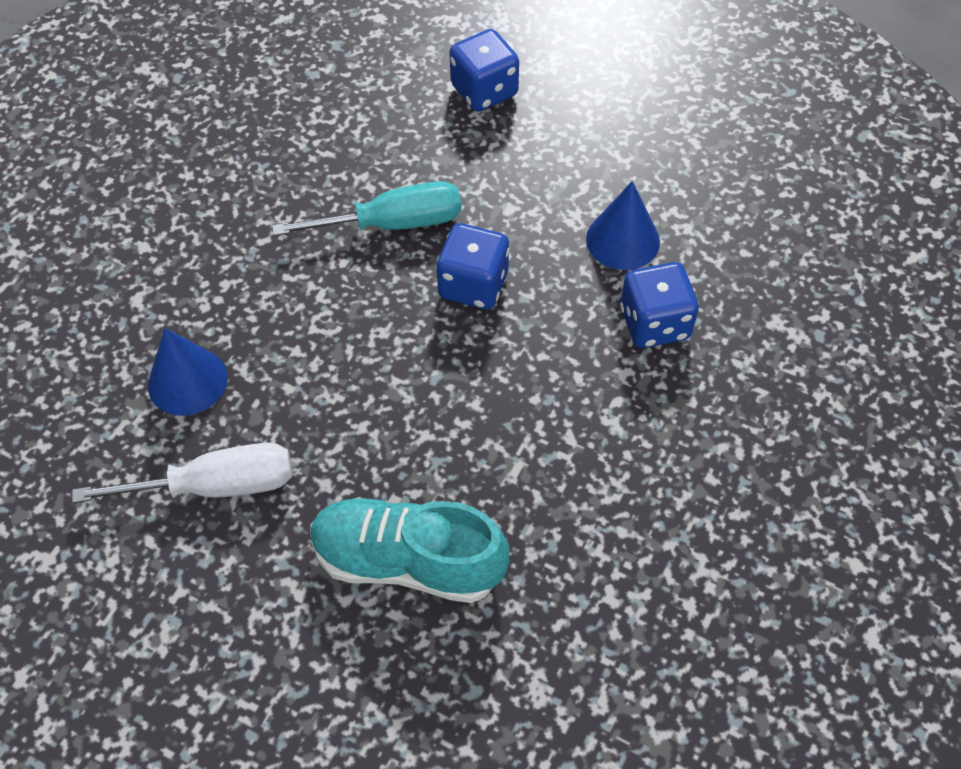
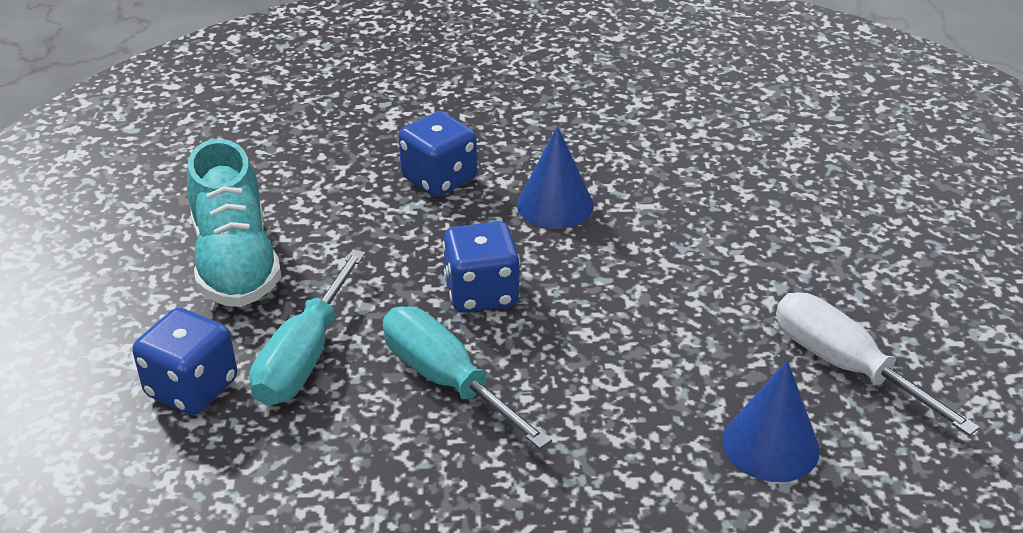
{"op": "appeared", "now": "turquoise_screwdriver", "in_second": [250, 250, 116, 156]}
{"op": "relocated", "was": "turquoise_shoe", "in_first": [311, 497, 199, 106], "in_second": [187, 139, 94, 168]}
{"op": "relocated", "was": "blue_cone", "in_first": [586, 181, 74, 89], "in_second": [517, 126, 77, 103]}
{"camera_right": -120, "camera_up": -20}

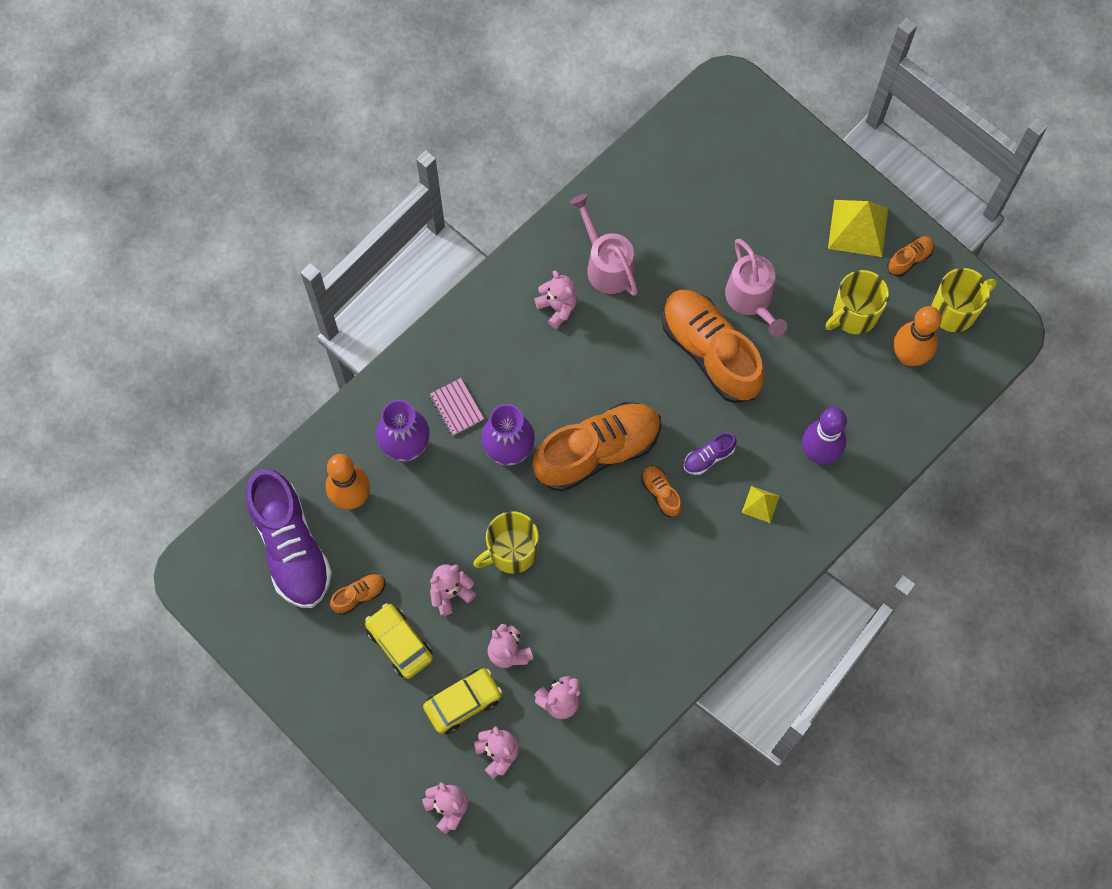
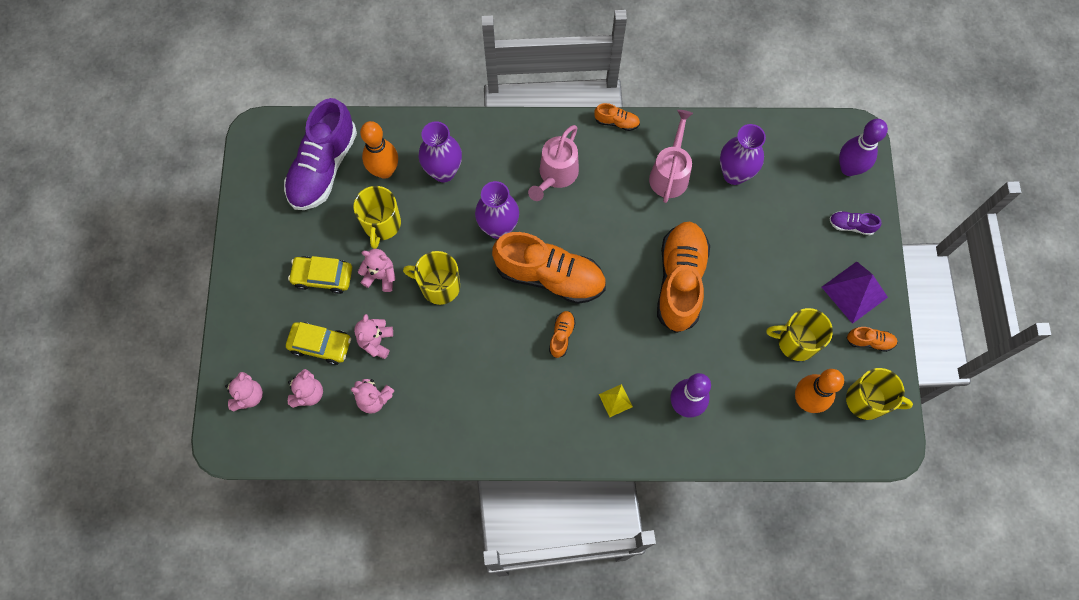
{"op": "missing", "was": "pink_notebook", "in_first": [429, 378, 55, 58]}
{"op": "missing", "was": "pink_teddy_bear", "in_first": [534, 270, 43, 59]}
{"op": "appeared", "now": "yellow_mug", "in_second": [353, 186, 48, 63]}
{"op": "appeared", "now": "purple_vase", "in_second": [720, 124, 46, 61]}
{"op": "appeared", "now": "purple_bowling_pin", "in_second": [839, 119, 49, 57]}
{"op": "relocated", "was": "orange_shoe", "in_first": [330, 573, 55, 42], "in_second": [594, 103, 46, 28]}
{"op": "relocated", "was": "purple_shoe", "in_first": [684, 432, 53, 43], "in_second": [829, 211, 52, 24]}
{"op": "relocated", "was": "pink_watering_can", "in_first": [725, 239, 62, 98], "in_second": [528, 125, 51, 76]}
{"op": "colour", "was": "yellow_pyramid", "now": "purple_pyramid", "in_first": [828, 200, 60, 57], "in_second": [822, 262, 66, 62]}
{"op": "spun", "was": "yellow_car", "in_first": [365, 603, 68, 76], "in_second": [288, 256, 64, 38], "clockwise": -90}
{"camera_right": 45, "camera_up": 0}

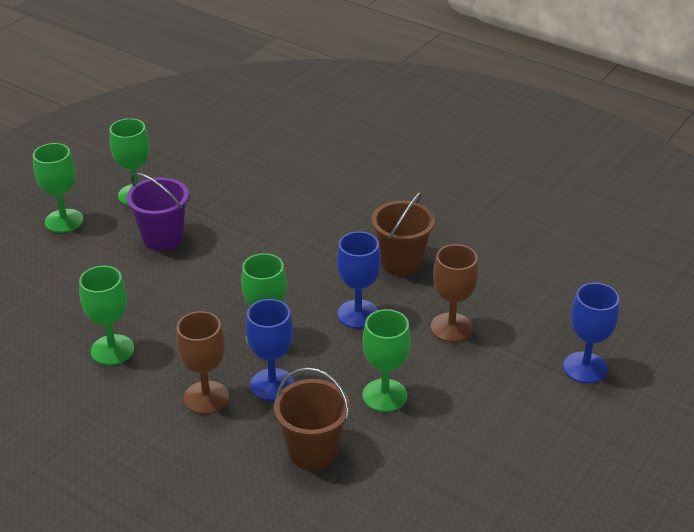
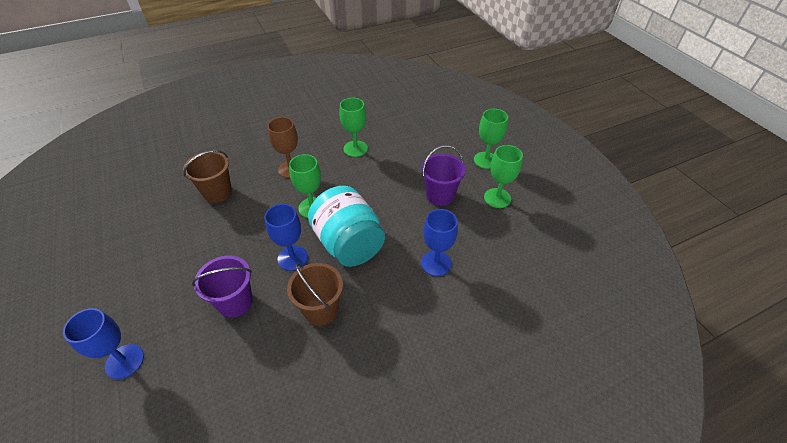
{"op": "missing", "was": "green_goblet", "in_first": [362, 309, 49, 103]}
{"op": "appeared", "now": "turquoise_jar", "in_second": [308, 186, 77, 81]}
{"op": "relocated", "was": "blue_goblet", "in_first": [246, 299, 49, 102], "in_second": [421, 209, 37, 67]}
{"op": "exchanged", "was": "brown_goblet", "now": "purple_bucket", "in_first": [431, 244, 47, 98], "in_second": [192, 256, 61, 62]}
{"camera_right": 120, "camera_up": 10}

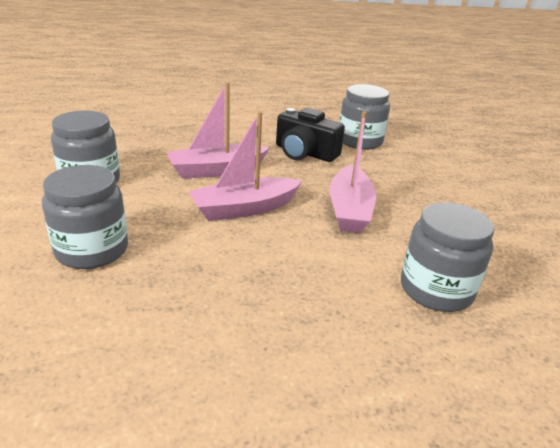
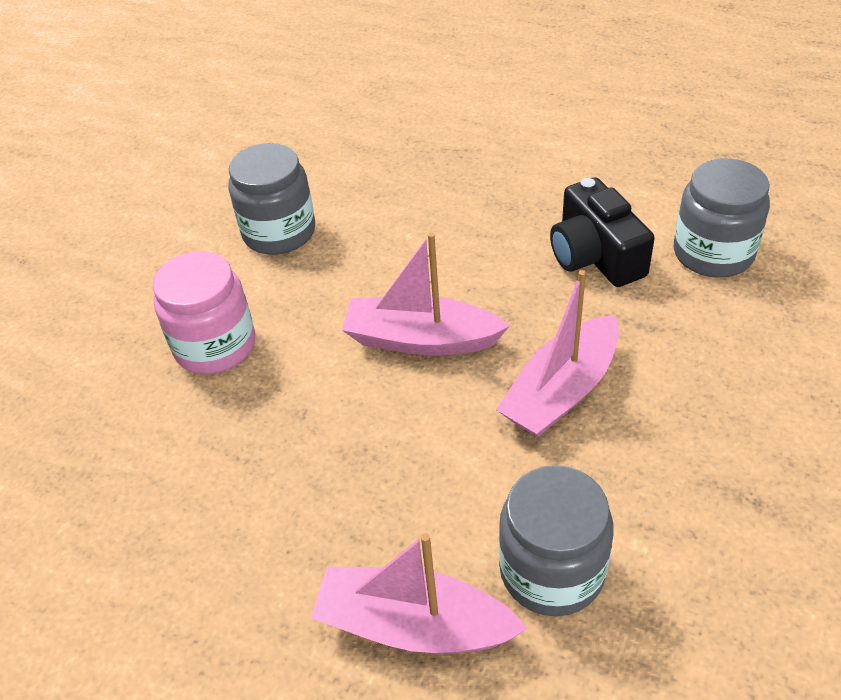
{"op": "relocated", "was": "pink_boat", "in_first": [167, 82, 102, 97], "in_second": [311, 533, 217, 120]}
{"op": "colour", "was": "grey_jar", "now": "pink_jar", "in_first": [42, 165, 86, 104], "in_second": [153, 251, 102, 123]}
{"camera_right": 40, "camera_up": 15}

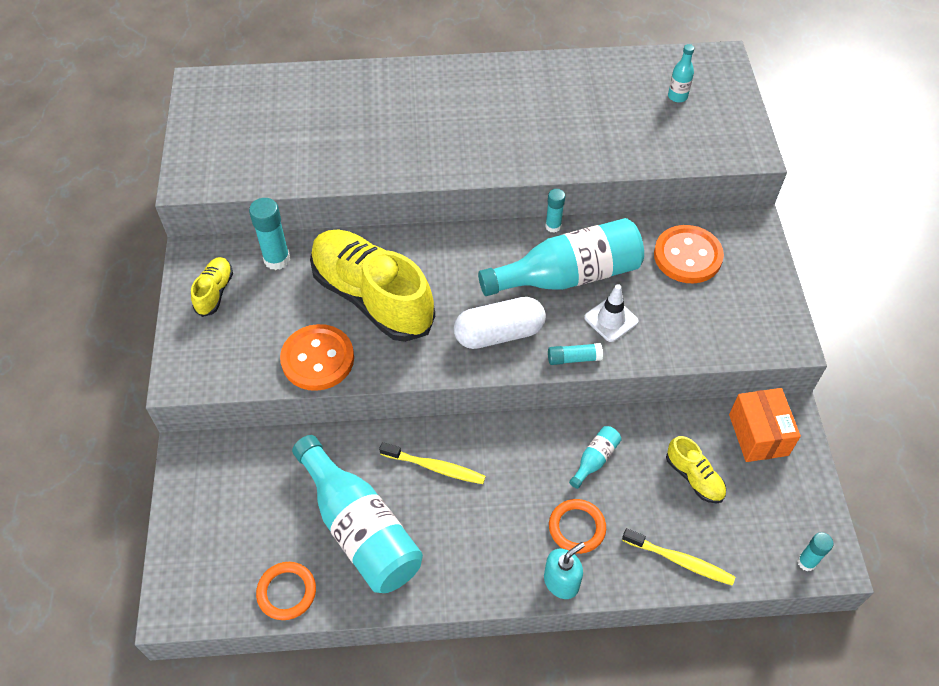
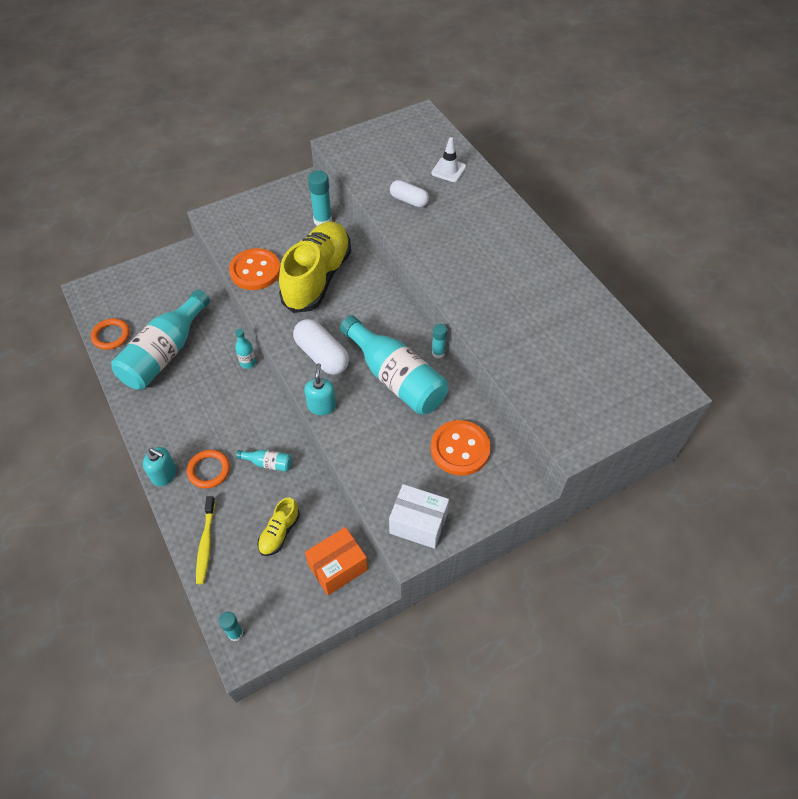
{"op": "missing", "was": "yellow_shoe", "in_first": [191, 257, 42, 60]}
{"op": "missing", "was": "yellow_toothbrush", "in_first": [379, 442, 107, 42]}
{"op": "appeared", "now": "white_box", "in_second": [389, 484, 60, 65]}
{"op": "appeared", "now": "white_capsule", "in_second": [390, 180, 39, 27]}
{"op": "relocated", "was": "white_traffic_cone", "in_first": [584, 284, 55, 58], "in_second": [431, 137, 35, 45]}
{"op": "relocated", "was": "turquoise_bottle", "in_first": [668, 44, 26, 58], "in_second": [235, 329, 21, 40]}
{"op": "exchanged", "was": "turquoise_glue_stick", "now": "turquoise_soap_dispenser", "in_first": [548, 343, 55, 22], "in_second": [304, 363, 32, 52]}
{"camera_right": 65, "camera_up": 0}

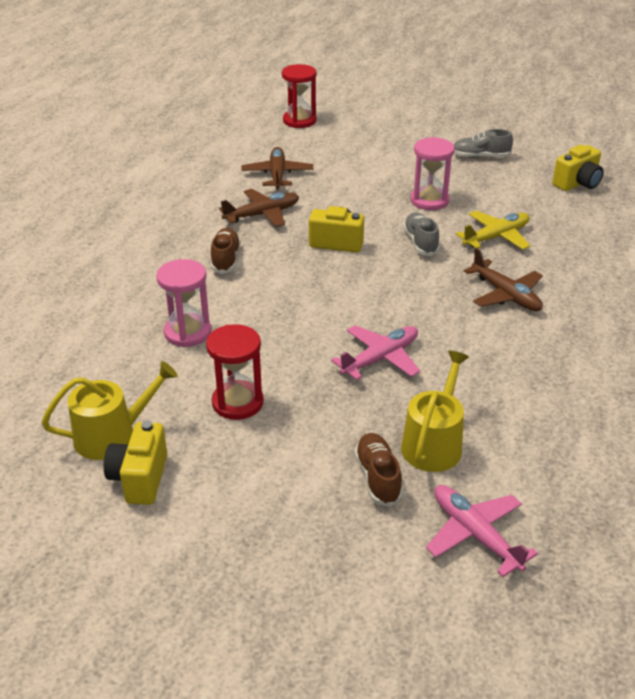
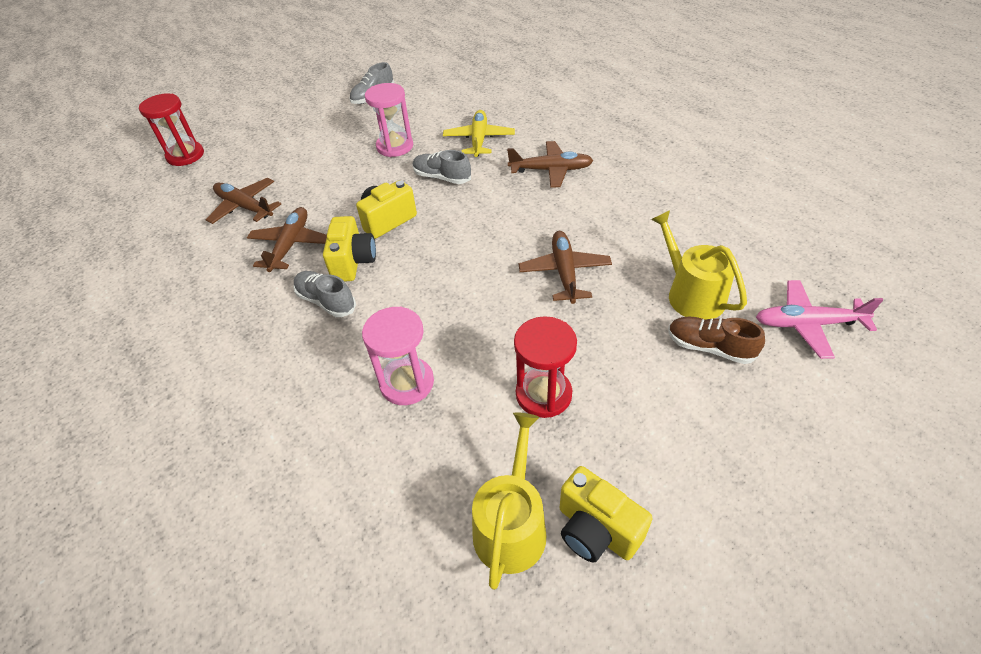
{"op": "relocated", "was": "yellow_camera", "in_first": [552, 145, 52, 46], "in_second": [323, 216, 53, 66]}
{"op": "colour", "was": "brown_shoe", "now": "grey_shoe", "in_first": [211, 228, 30, 46], "in_second": [293, 271, 63, 46]}
{"op": "colour", "was": "pink_plane", "now": "brown_plane", "in_first": [331, 325, 89, 55], "in_second": [519, 231, 93, 73]}
{"camera_right": -50, "camera_up": 10}

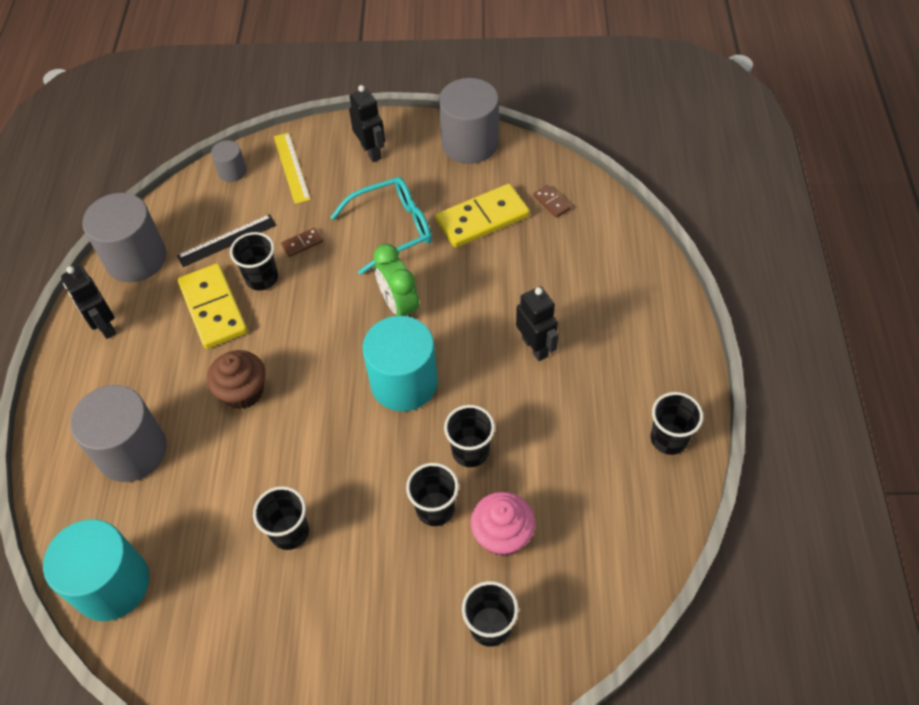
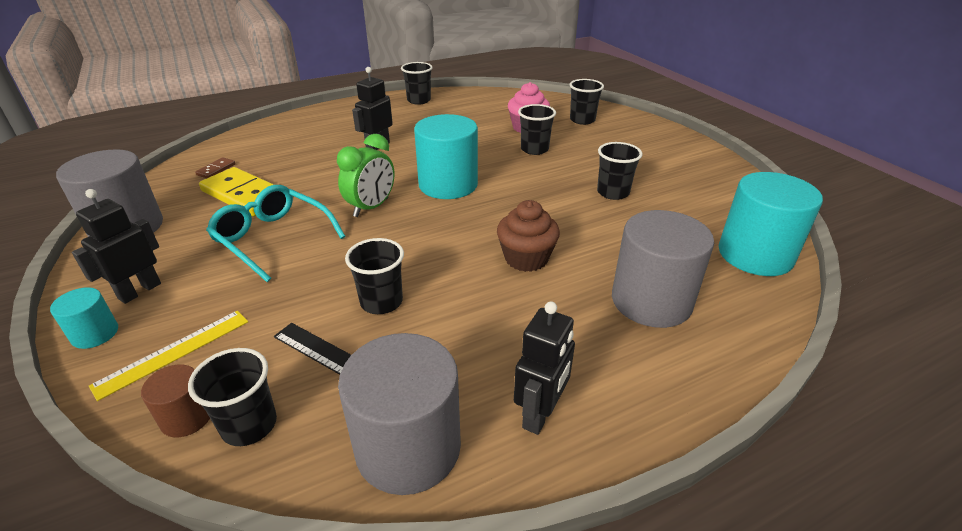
{"op": "missing", "was": "yellow_domino", "in_first": [178, 263, 70, 86]}
{"op": "missing", "was": "brown_domino", "in_first": [281, 228, 42, 29]}
{"op": "appeared", "now": "turquoise_cylinder", "in_second": [50, 287, 68, 62]}
{"op": "relocated", "was": "black_cup", "in_first": [444, 405, 51, 62], "in_second": [188, 348, 89, 98]}
{"op": "colour", "was": "grey_cylinder", "now": "brown_cylinder", "in_first": [211, 140, 36, 42], "in_second": [141, 364, 69, 73]}
{"camera_right": -120, "camera_up": -20}

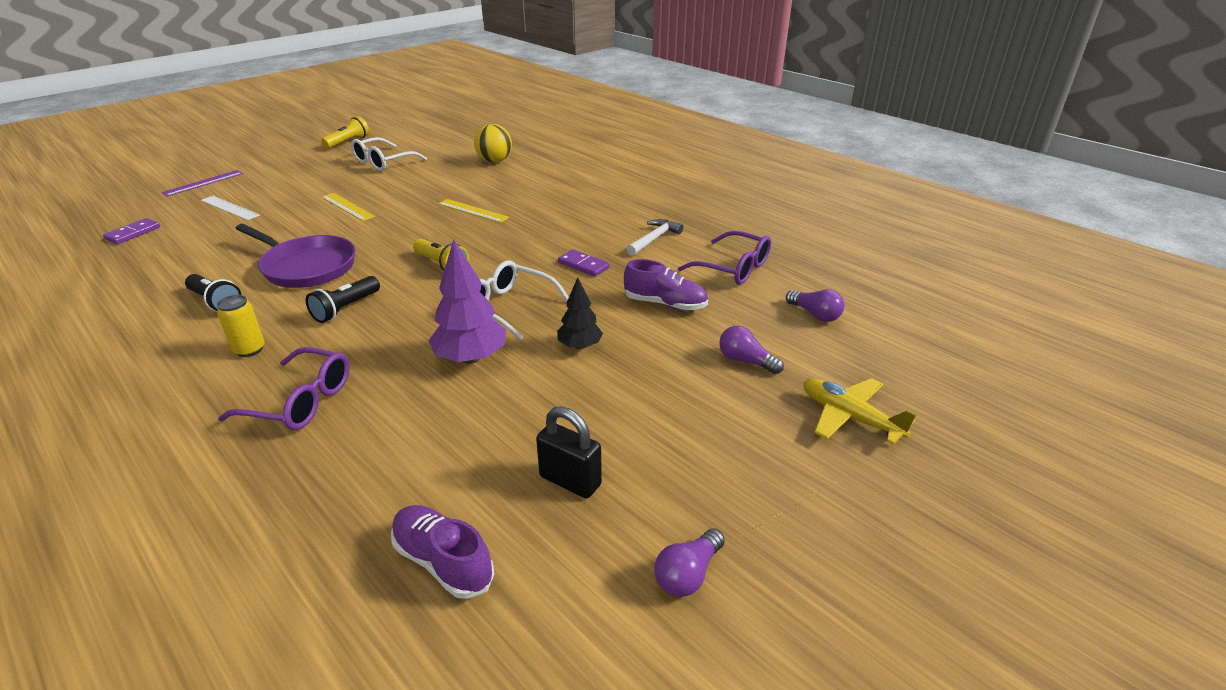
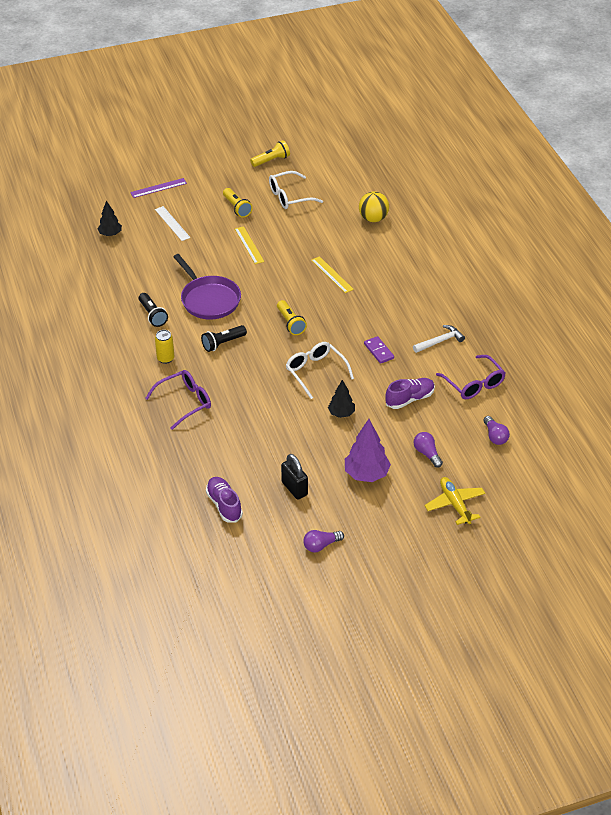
{"op": "appeared", "now": "yellow_flashlight", "in_second": [223, 188, 30, 30]}
{"op": "relocated", "was": "purple_tree", "in_first": [429, 239, 77, 125], "in_second": [345, 419, 46, 63]}
{"op": "exchanged", "was": "purple_domino", "now": "black_tree", "in_first": [103, 218, 57, 26], "in_second": [98, 201, 24, 35]}
{"op": "spun", "was": "purple_glasses", "in_first": [218, 347, 132, 83], "in_second": [145, 370, 66, 60], "clockwise": -75}
{"op": "spun", "was": "purple_shoe", "in_first": [624, 259, 84, 51], "in_second": [385, 378, 50, 31], "clockwise": -75}
{"camera_right": 25, "camera_up": 10}

